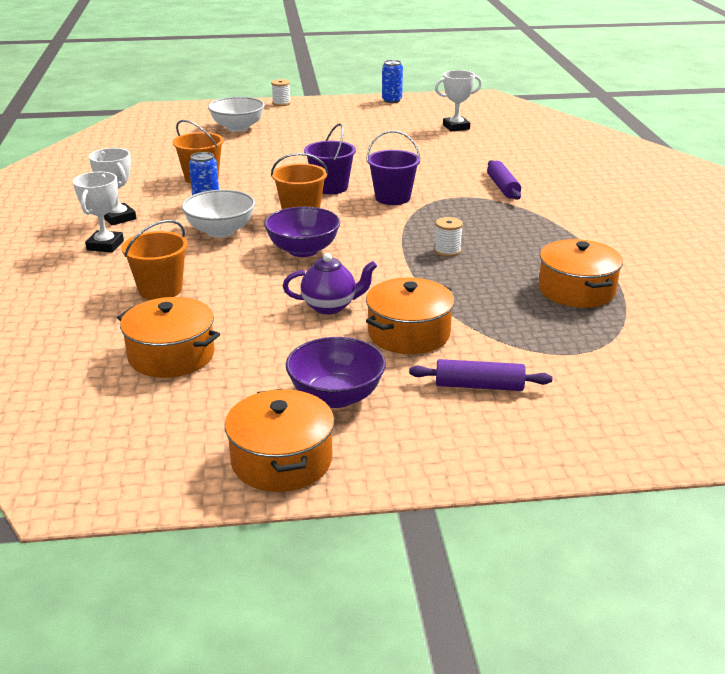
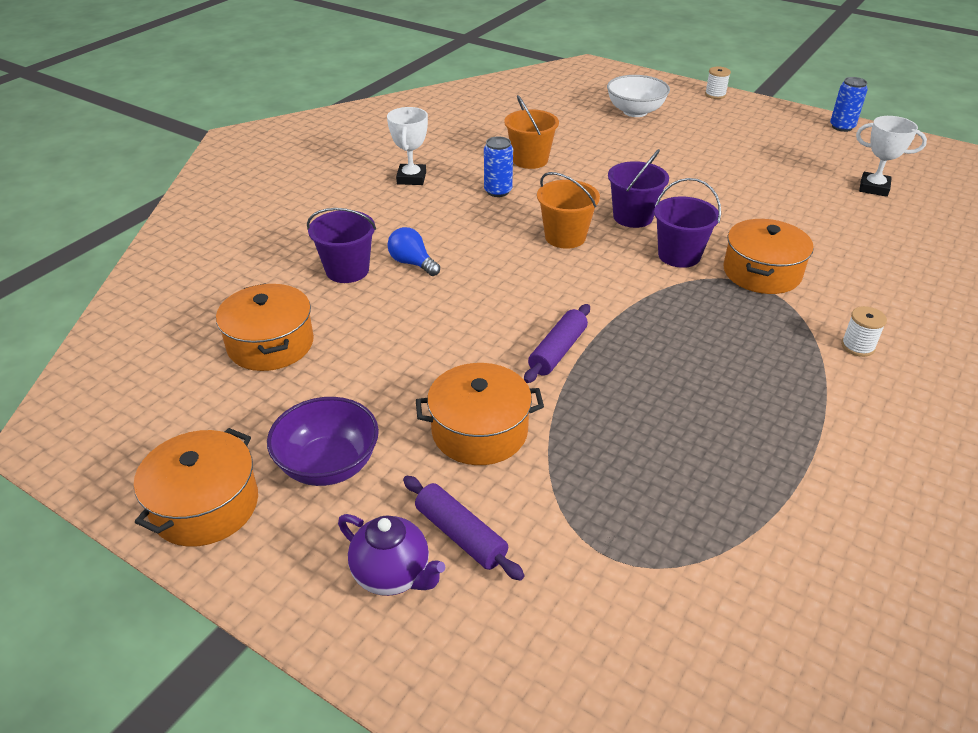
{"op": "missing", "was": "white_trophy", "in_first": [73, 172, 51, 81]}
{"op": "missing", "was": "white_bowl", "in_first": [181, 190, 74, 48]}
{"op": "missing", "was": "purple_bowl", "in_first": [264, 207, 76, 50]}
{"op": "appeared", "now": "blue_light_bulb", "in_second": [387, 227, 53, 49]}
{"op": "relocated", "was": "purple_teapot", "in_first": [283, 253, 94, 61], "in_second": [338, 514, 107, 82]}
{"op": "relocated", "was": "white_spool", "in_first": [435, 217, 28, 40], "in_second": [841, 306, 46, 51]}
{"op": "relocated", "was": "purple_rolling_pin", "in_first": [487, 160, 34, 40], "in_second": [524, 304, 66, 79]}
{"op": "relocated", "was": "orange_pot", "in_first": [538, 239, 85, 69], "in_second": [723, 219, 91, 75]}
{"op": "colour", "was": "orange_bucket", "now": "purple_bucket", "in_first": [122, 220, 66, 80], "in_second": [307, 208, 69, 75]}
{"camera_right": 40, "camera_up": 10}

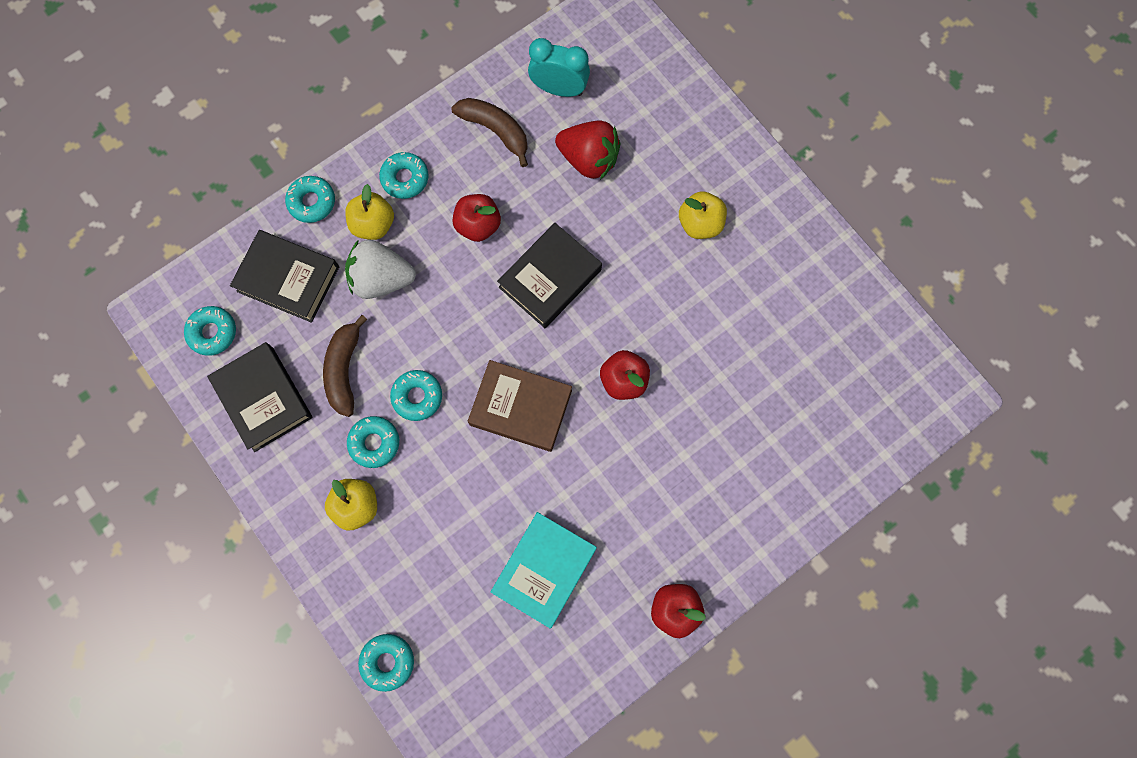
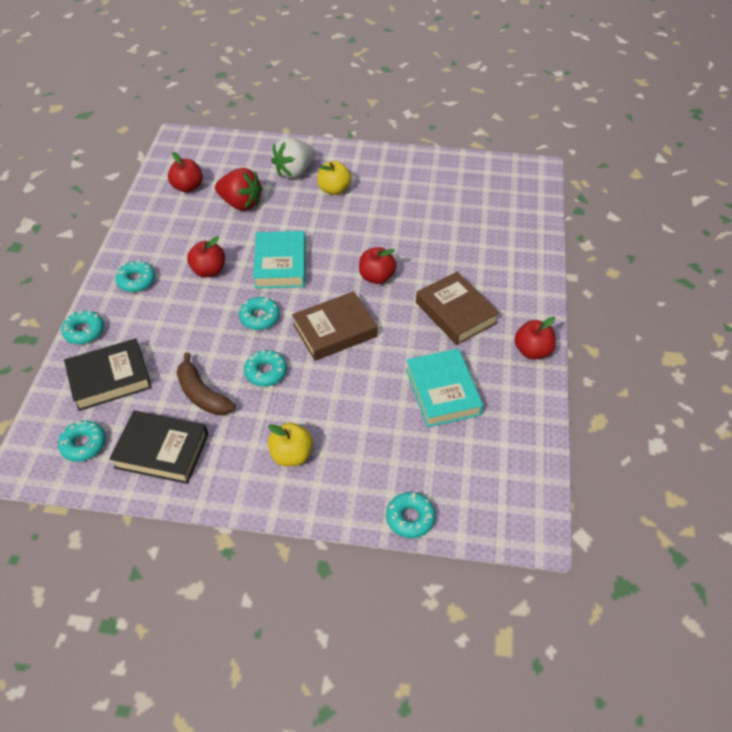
{"op": "missing", "was": "yellow_apple", "in_first": [345, 184, 49, 56]}
{"op": "missing", "was": "brown_banana", "in_first": [451, 98, 77, 69]}
{"op": "appeared", "now": "brown_book", "in_second": [416, 272, 84, 73]}
{"op": "relocated", "was": "white_strawberry", "in_first": [345, 240, 71, 59], "in_second": [271, 137, 45, 42]}
{"op": "relocated", "was": "turquoise_donut", "in_first": [347, 416, 52, 52], "in_second": [239, 297, 41, 33]}
{"op": "exchanged", "was": "turquoise_clock", "now": "red_apple", "in_first": [528, 38, 62, 59], "in_second": [168, 152, 35, 41]}
{"op": "colour", "was": "black_book", "now": "turquoise_book", "in_first": [497, 223, 105, 105], "in_second": [253, 231, 53, 58]}
{"op": "spun", "was": "red_strawberry", "in_first": [555, 121, 66, 59], "in_second": [215, 168, 48, 43], "clockwise": 45}
{"camera_right": -45, "camera_up": -25}

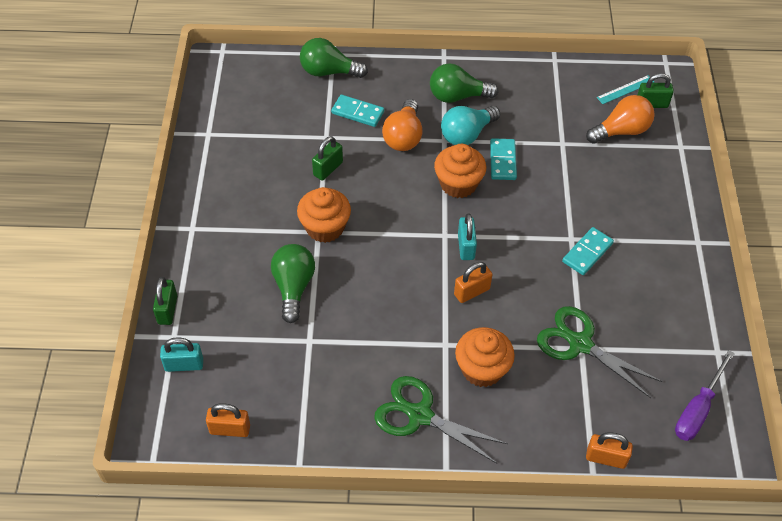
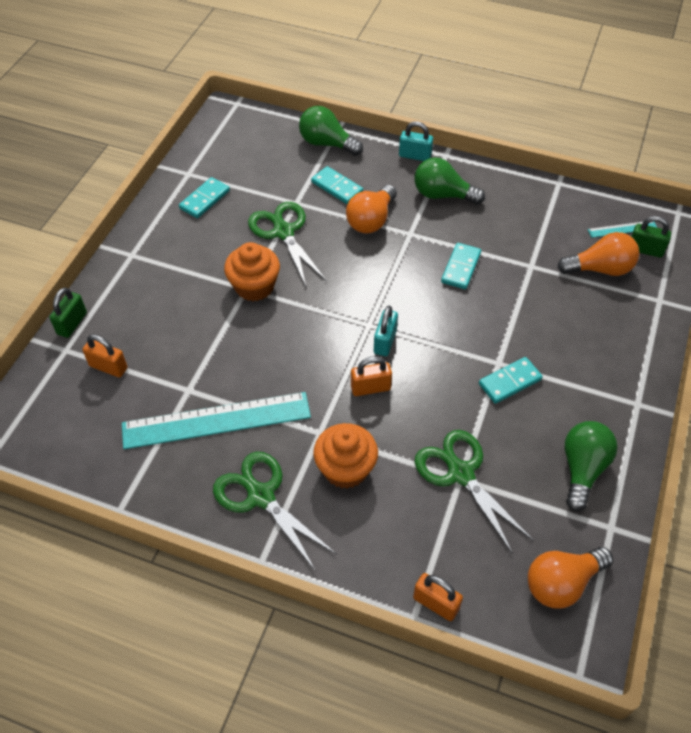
{"op": "missing", "was": "orange_cupcake", "in_first": [434, 144, 52, 54]}
{"op": "missing", "was": "turquoise_light_bulb", "in_first": [441, 106, 59, 39]}
{"op": "appeared", "now": "turquoise_ruler", "in_second": [122, 392, 189, 57]}
{"op": "appeared", "now": "turquoise_domino", "in_second": [179, 177, 51, 41]}
{"op": "relocated", "was": "turquoise_padlock", "in_first": [160, 337, 43, 35], "in_second": [399, 121, 34, 40]}
{"op": "relocated", "was": "orange_padlock", "in_first": [206, 403, 44, 34], "in_second": [82, 334, 46, 43]}
{"op": "relocated", "was": "green_light_bulb", "in_first": [271, 244, 44, 79], "in_second": [565, 421, 53, 91]}
{"op": "exchanged", "was": "green_padlock", "now": "green_scissors", "in_first": [312, 136, 31, 44], "in_second": [248, 202, 79, 84]}
{"op": "exchanged", "was": "purple_screwdriver", "now": "orange_light_bulb", "in_first": [675, 350, 60, 91], "in_second": [528, 547, 85, 62]}
{"camera_right": 20, "camera_up": 0}

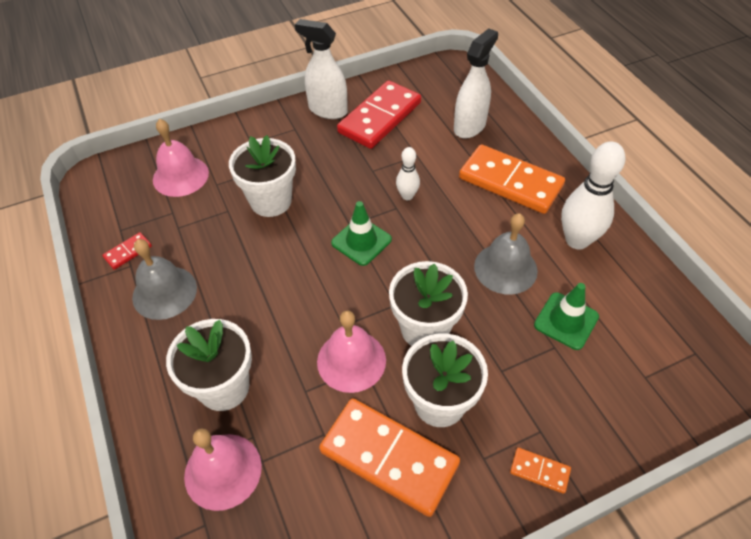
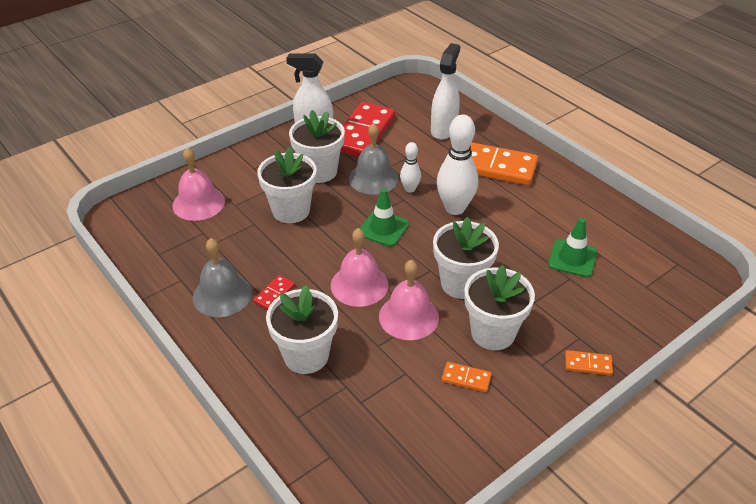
{"op": "appeared", "now": "white_flower_pot", "in_second": [289, 110, 56, 73]}
{"op": "relocated", "was": "red_domino", "in_first": [102, 232, 50, 38], "in_second": [253, 275, 42, 35]}
{"op": "relocated", "was": "pink_bell", "in_first": [184, 429, 78, 82], "in_second": [331, 228, 58, 79]}
{"op": "relocated", "was": "grey_bell", "in_first": [474, 213, 64, 82], "in_second": [349, 123, 50, 72]}
{"op": "relocated", "was": "white_bowling_pin", "in_first": [561, 142, 64, 108], "in_second": [437, 115, 41, 100]}
{"op": "size", "was": "orange_domino", "in_first": [319, 398, 141, 119], "in_second": [442, 362, 50, 30], "ratio": 0.43}
{"camera_right": -15, "camera_up": -10}

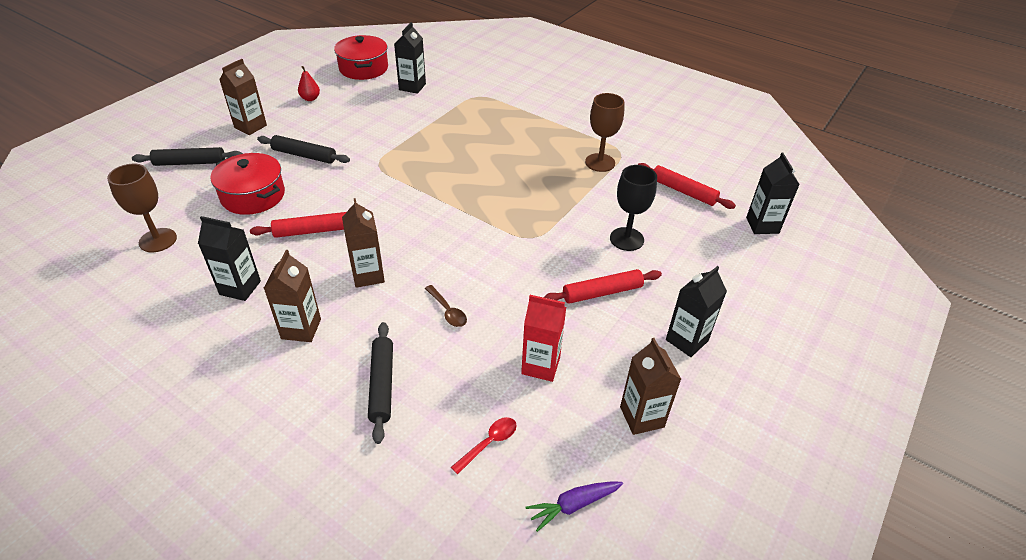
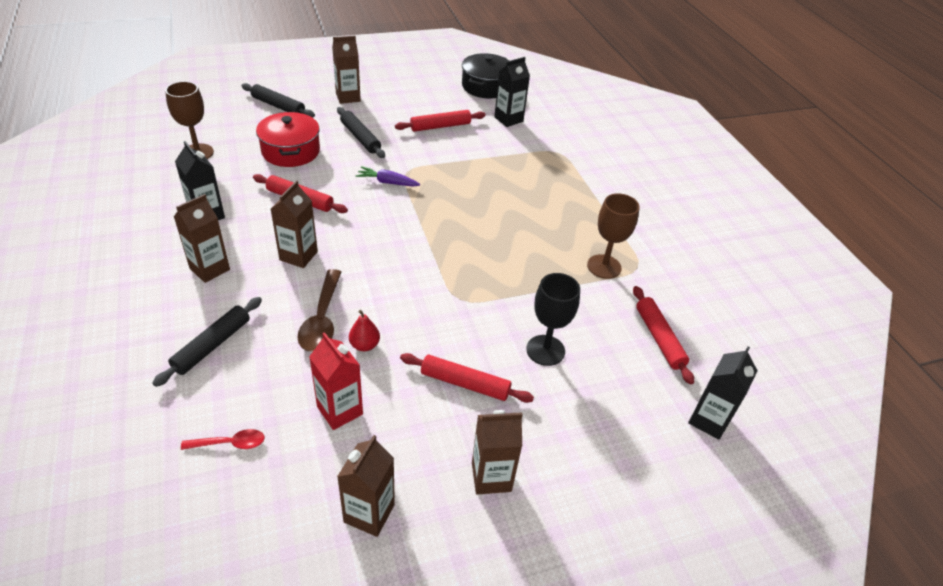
{"op": "appeared", "now": "red_rolling_pin", "in_second": [395, 110, 90, 22]}
{"op": "relocated", "was": "red_pear", "in_first": [298, 66, 22, 35], "in_second": [349, 310, 31, 41]}
{"op": "relocated", "was": "purple_carrot", "in_first": [526, 481, 97, 51], "in_second": [356, 166, 64, 21]}
{"op": "colour", "was": "red_pot", "now": "black_pot", "in_first": [334, 35, 54, 45], "in_second": [462, 53, 47, 45]}
{"op": "colour", "was": "black_carton", "now": "brown_carton", "in_first": [666, 266, 61, 91], "in_second": [472, 410, 51, 85]}
{"op": "size", "was": "brown_spoon", "in_first": [425, 285, 42, 42], "in_second": [297, 269, 44, 83], "ratio": 1.72}
{"camera_right": 35, "camera_up": 0}

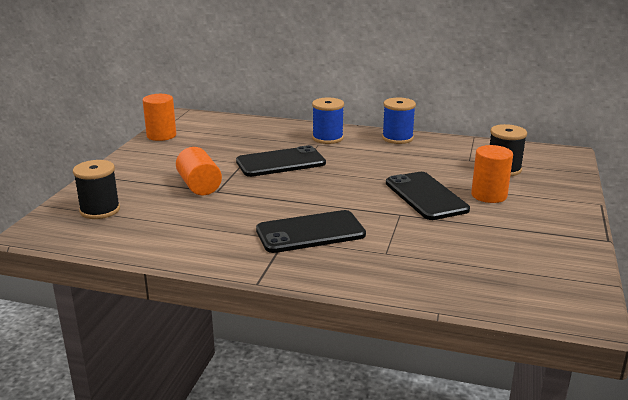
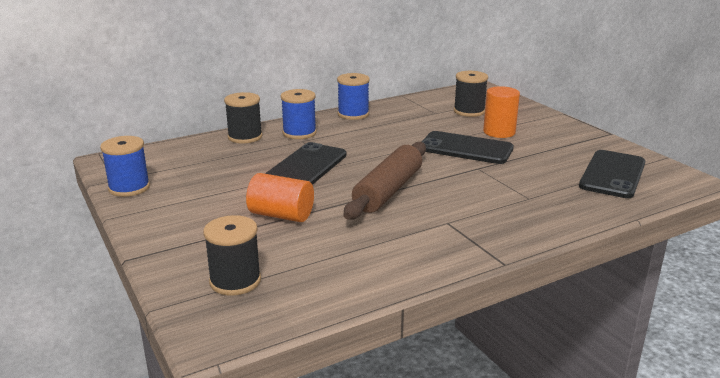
{"op": "appeared", "now": "black_spool", "in_second": [224, 92, 38, 51]}
{"op": "appeared", "now": "brown_rolling_pin", "in_second": [344, 142, 82, 78]}
{"op": "relocated", "was": "black_phone", "in_first": [256, 210, 110, 43], "in_second": [579, 150, 66, 48]}
{"op": "exchanged", "was": "orange_cylinder", "now": "blue_spool", "in_first": [143, 94, 33, 47], "in_second": [100, 136, 50, 61]}
{"camera_right": -45, "camera_up": 0}

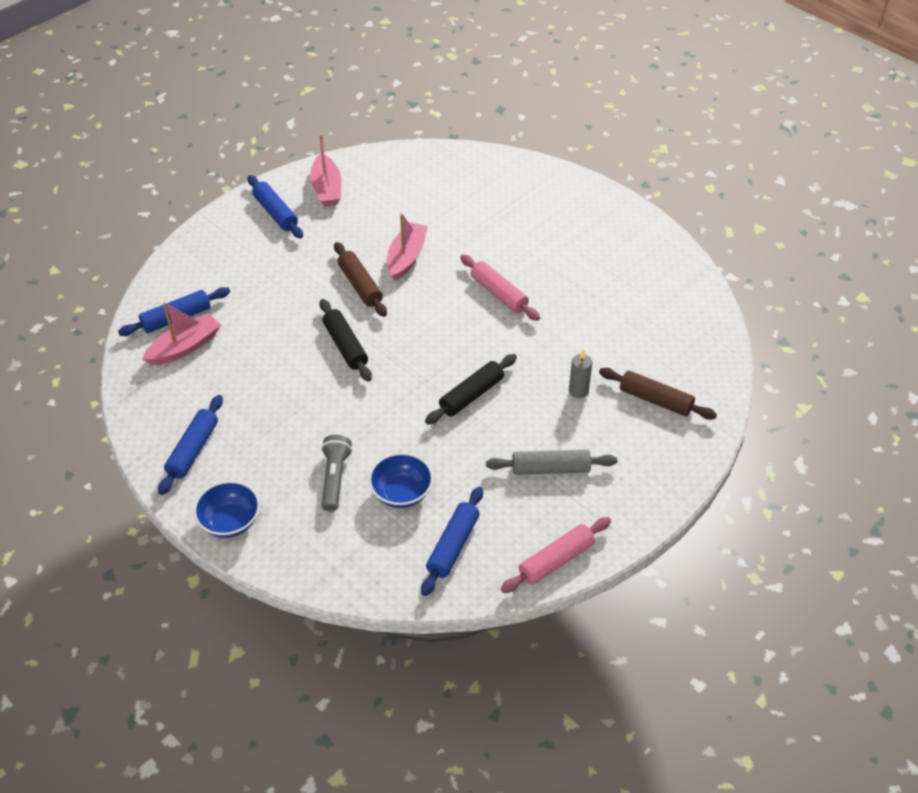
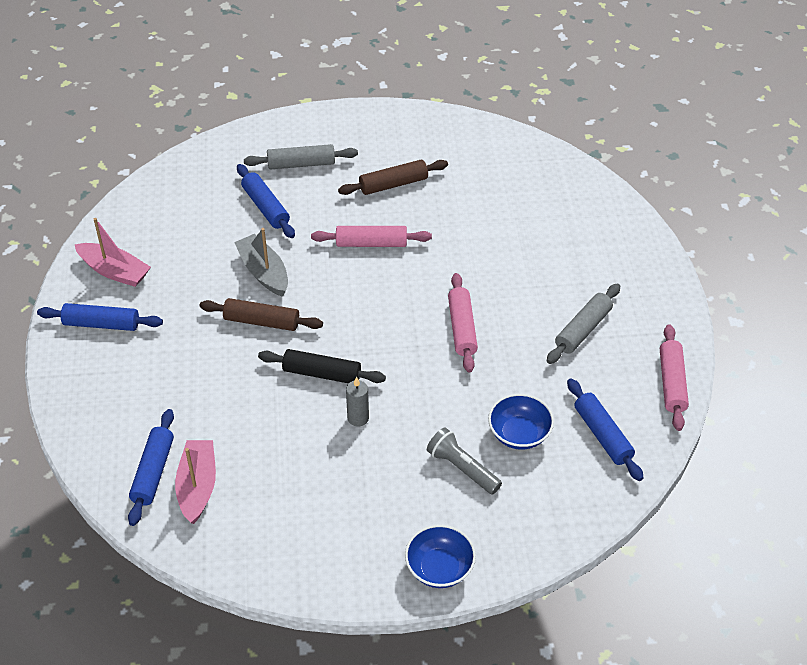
{"op": "appeared", "now": "grey_rolling_pin", "in_second": [244, 144, 114, 26]}
{"op": "relocated", "was": "blue_rolling_pin", "in_first": [158, 395, 65, 100], "in_second": [237, 164, 58, 74]}
{"op": "relocated", "was": "grey_candle", "in_first": [569, 349, 23, 49], "in_second": [346, 377, 23, 50]}
{"op": "relocated", "was": "brown_rolling_pin", "in_first": [599, 368, 118, 52], "in_second": [338, 160, 110, 35]}
{"op": "colour", "was": "pink_boat", "now": "grey_boat", "in_first": [387, 213, 41, 68], "in_second": [234, 228, 54, 69]}
{"op": "colour", "was": "black_rolling_pin", "now": "pink_rolling_pin", "in_first": [425, 354, 92, 70], "in_second": [448, 273, 30, 100]}
{"camera_right": -50, "camera_up": 0}

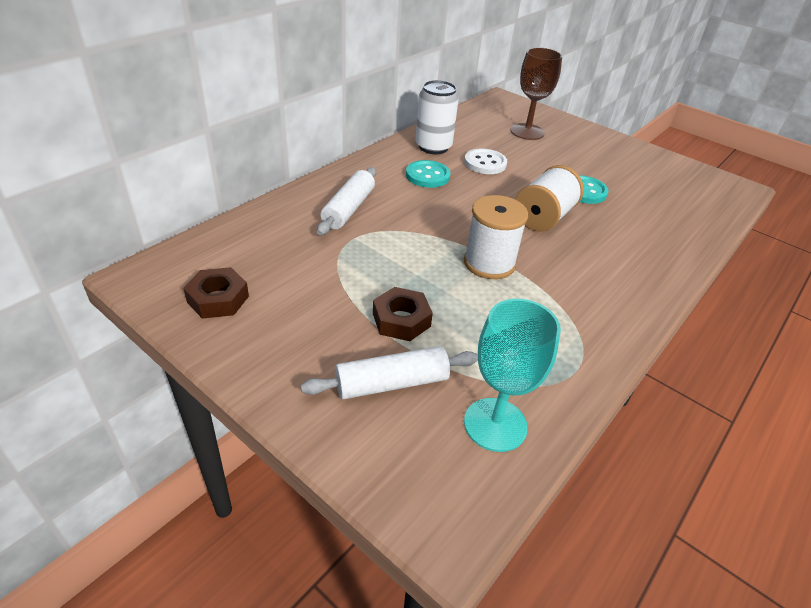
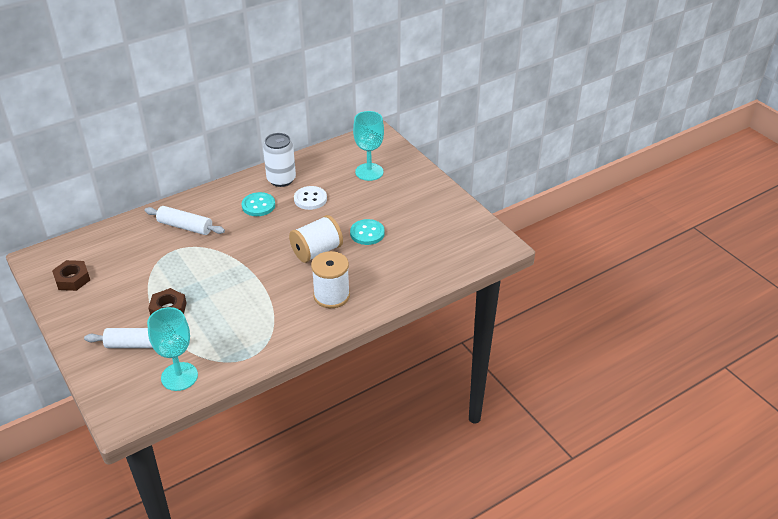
{"op": "relocated", "was": "white_spool", "in_first": [464, 195, 64, 84], "in_second": [311, 251, 39, 57]}
{"op": "colour", "was": "brown_goblet", "now": "turquoise_goblet", "in_first": [510, 47, 52, 93], "in_second": [353, 111, 31, 70]}
{"op": "spun", "was": "white_rolling_pin", "in_first": [317, 167, 59, 68], "in_second": [144, 206, 81, 29], "clockwise": 75}
{"camera_right": 20, "camera_up": 0}

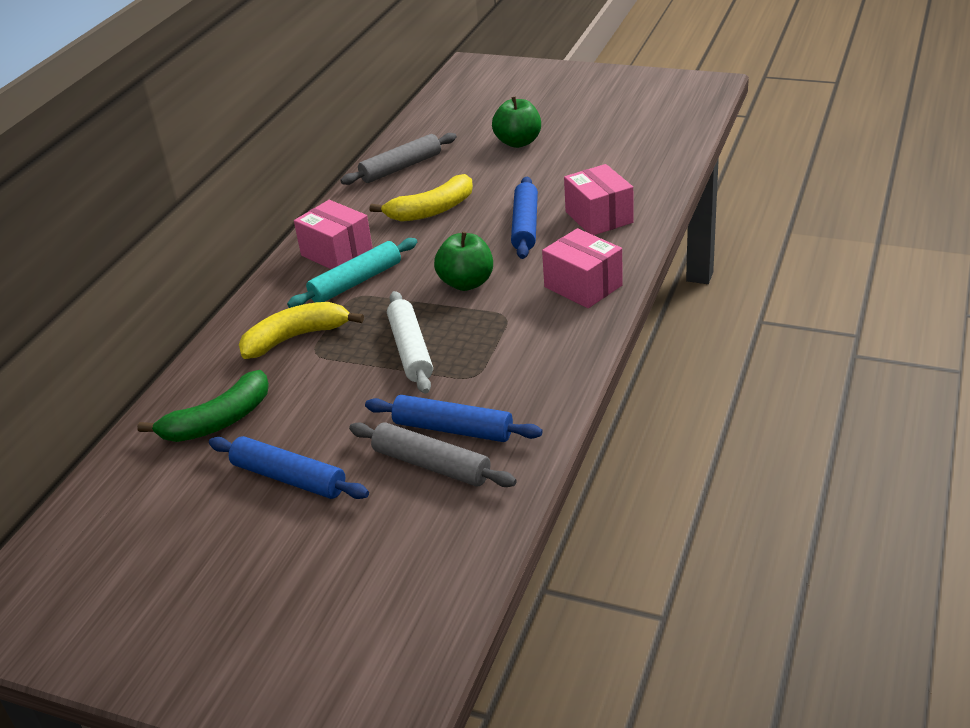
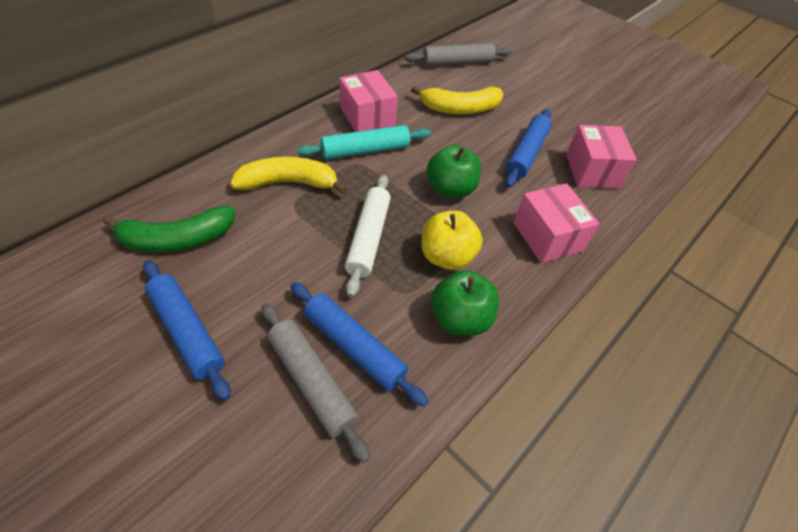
{"op": "appeared", "now": "yellow_apple", "in_second": [421, 211, 62, 59]}
{"op": "relocated", "was": "green_apple", "in_first": [492, 96, 49, 52], "in_second": [431, 270, 68, 65]}
{"camera_right": 15, "camera_up": 15}

